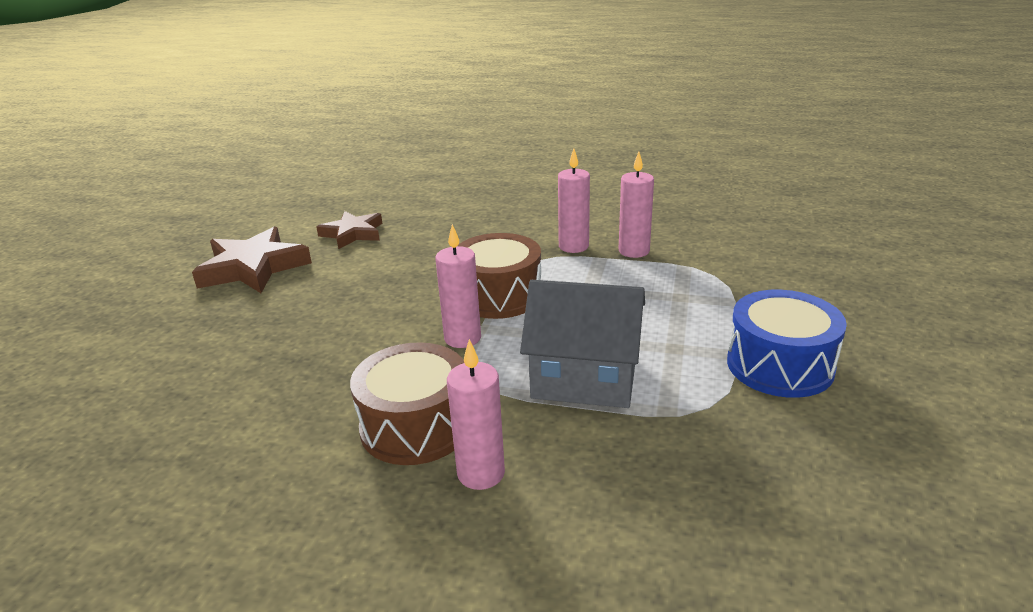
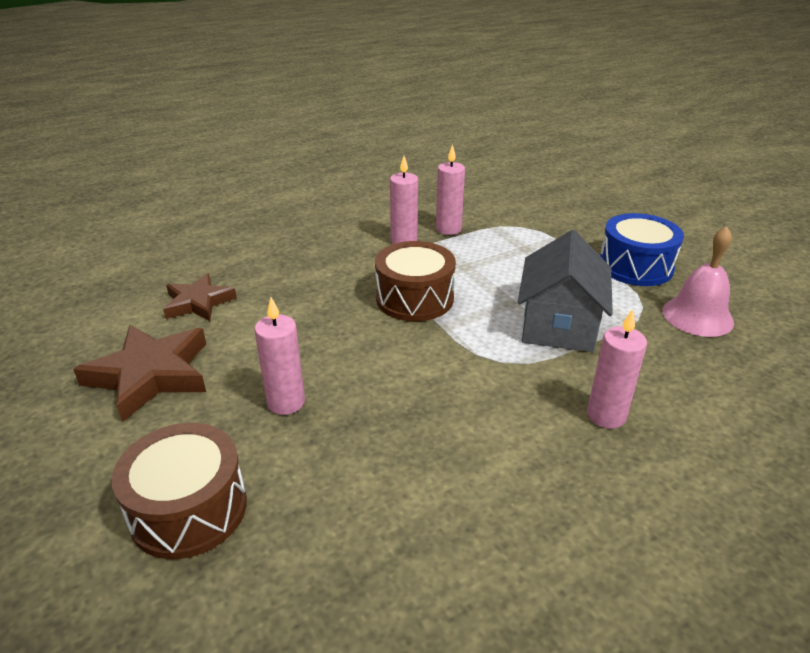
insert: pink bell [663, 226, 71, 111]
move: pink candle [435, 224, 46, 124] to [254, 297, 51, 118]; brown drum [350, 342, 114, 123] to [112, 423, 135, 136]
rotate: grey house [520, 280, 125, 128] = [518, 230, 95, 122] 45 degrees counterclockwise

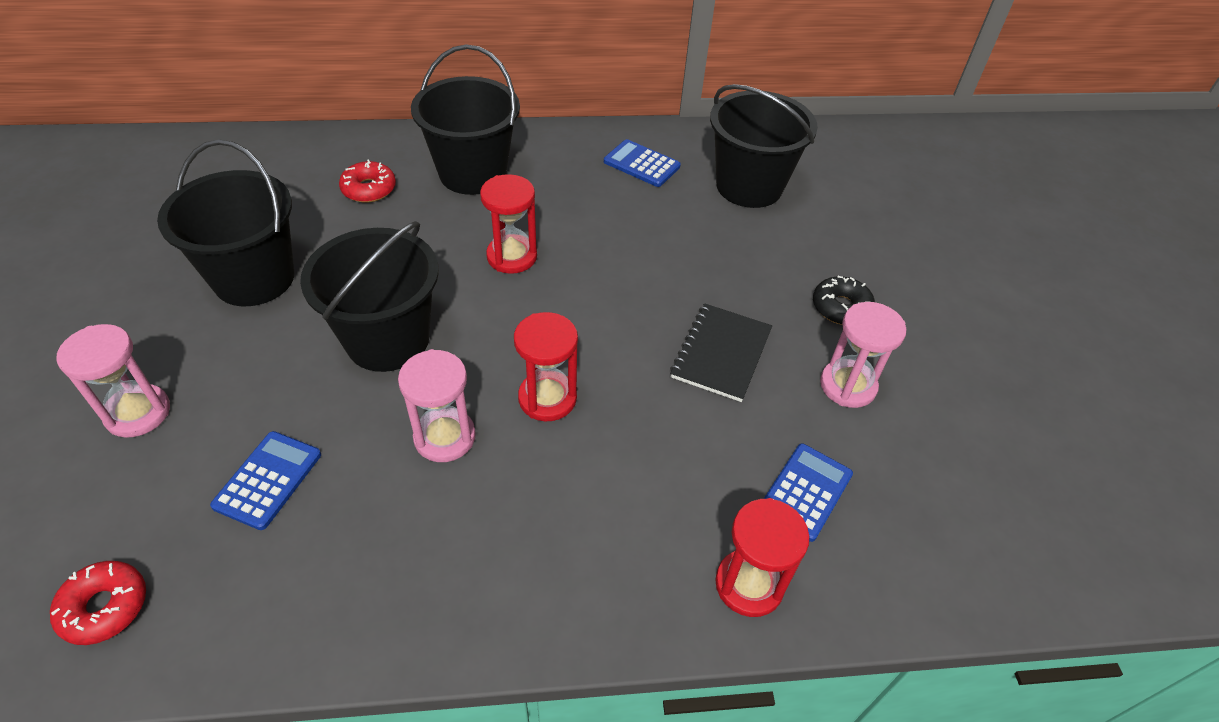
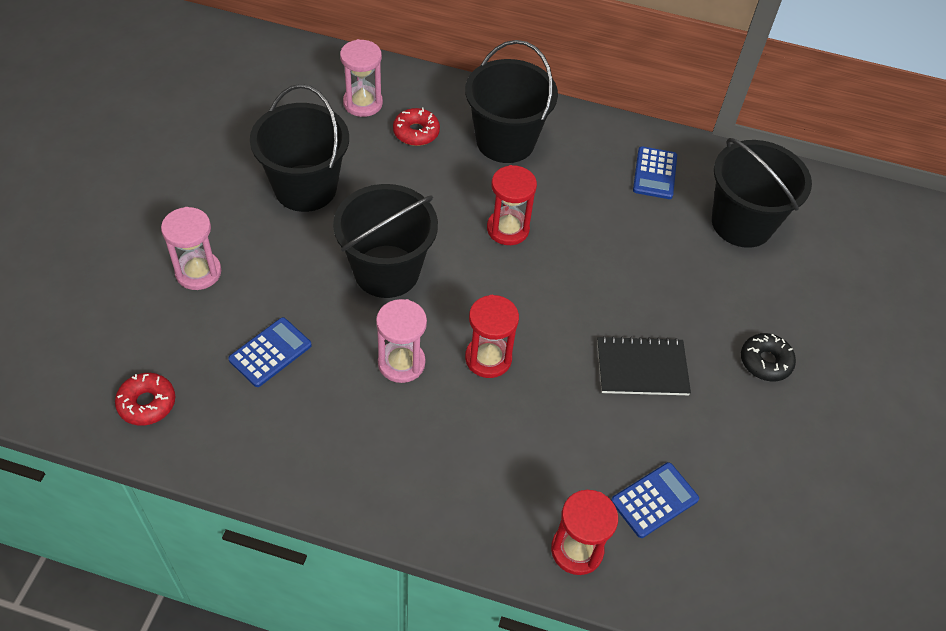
move: pink hourglass [820, 302, 86, 106] to [340, 39, 43, 78]
rotate: blue calculator [604, 139, 77, 48] = [633, 146, 44, 53] 135 degrees counterclockwise; black notebook [670, 303, 102, 99] = [597, 336, 94, 59] 45 degrees clockwise

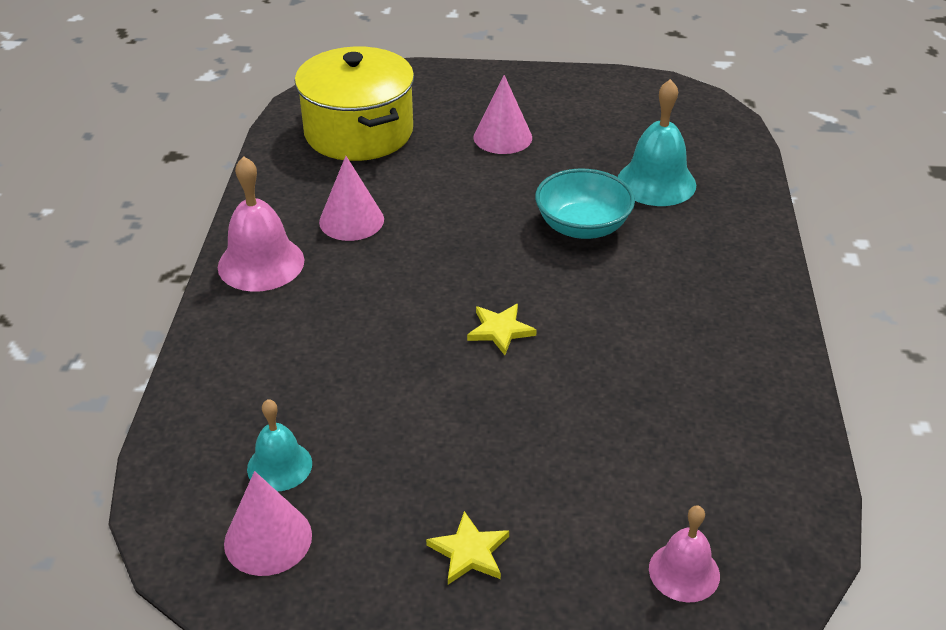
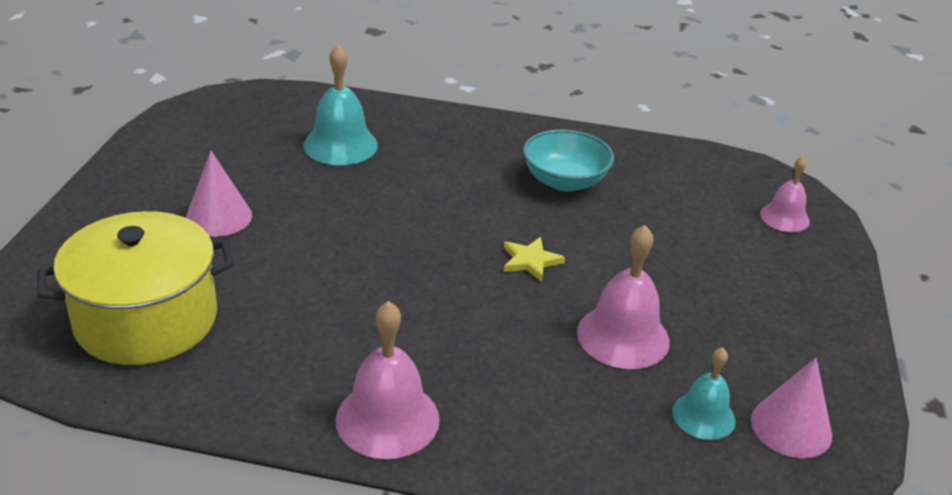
delete: pink cone [319, 156, 65, 85]; yellow star [426, 511, 83, 74]
insert: pink bell [577, 225, 93, 144]
move: turquoise bowl [535, 169, 100, 70] to [523, 129, 91, 63]

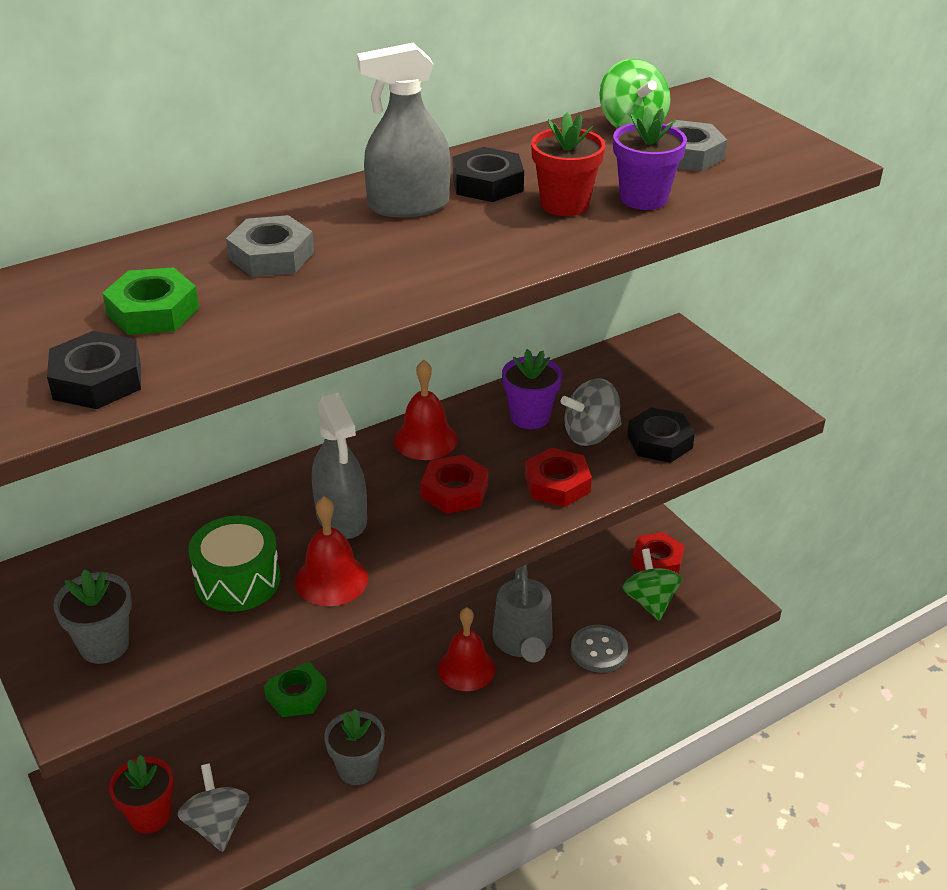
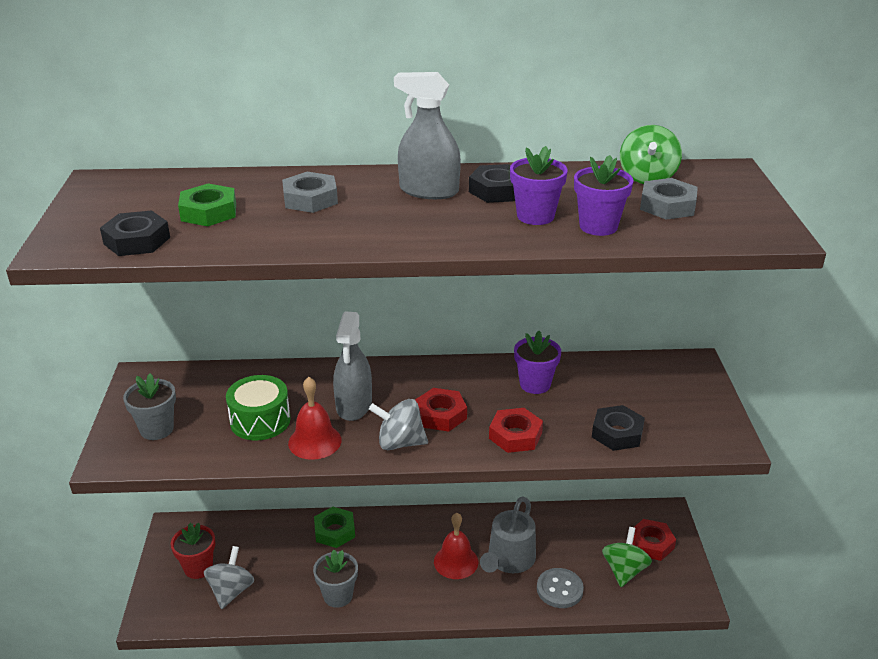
delete: red bell [394, 360, 64, 100]
move: grey spinning top [561, 379, 60, 67] to [369, 399, 59, 51]
recolor: red flower pot [531, 112, 74, 104] to purple flower pot [510, 146, 58, 79]

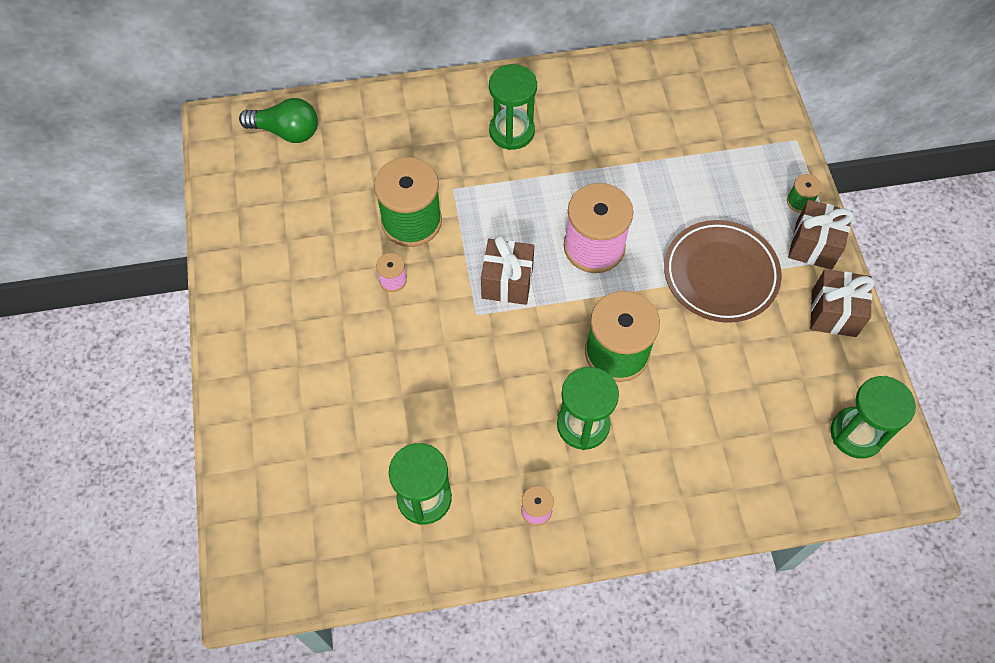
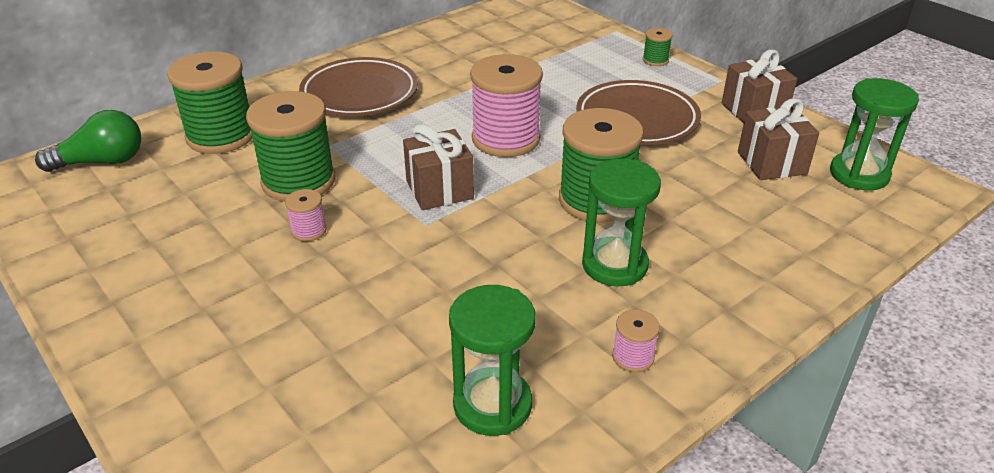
insert: green spool [167, 51, 85, 103]
move: brown gift [788, 199, 66, 71] to [738, 98, 81, 82]
replace: green hourglass [489, 64, 48, 86] to brown plate [299, 57, 119, 59]

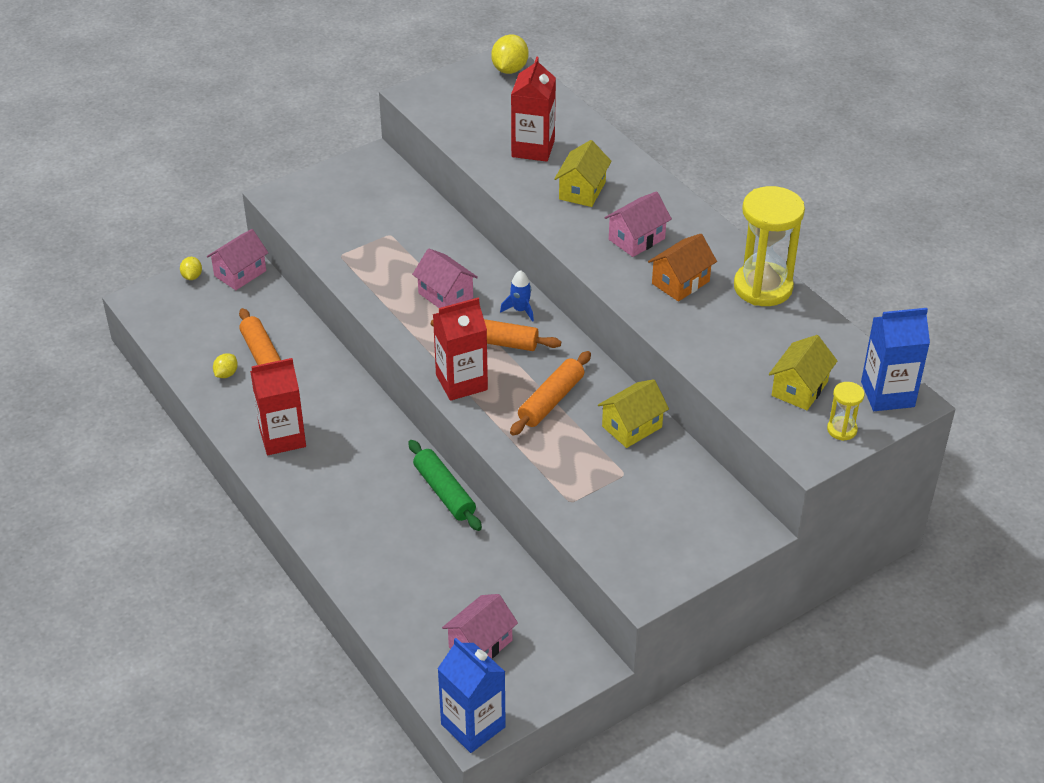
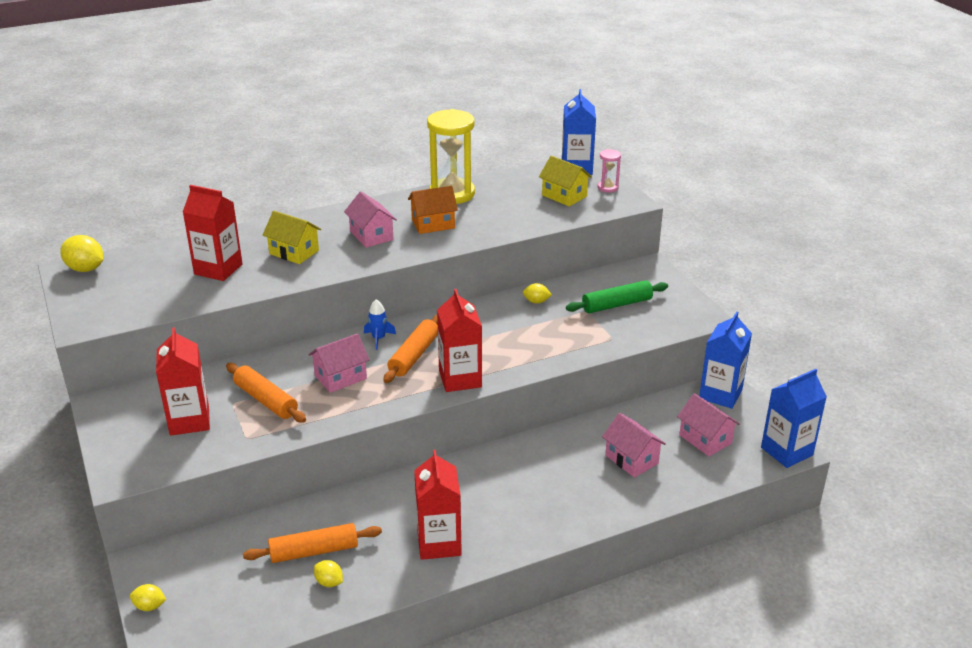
insert: blue carton [699, 311, 53, 98]; red carton [156, 327, 54, 109]
move: pink house [207, 229, 61, 61] to [602, 413, 64, 65]; orange rolling pin [510, 351, 81, 85] to [226, 363, 80, 60]; green rolling pin [408, 440, 74, 91] to [566, 280, 102, 33]
replace: yellow house [598, 379, 71, 69] to yellow lemon [523, 283, 29, 21]
recolor: yellow hourglass [827, 382, 38, 59] to pink hourglass [598, 149, 23, 44]
rotate: orange house [648, 234, 69, 68] = [408, 186, 50, 48] 75 degrees counterclockwise

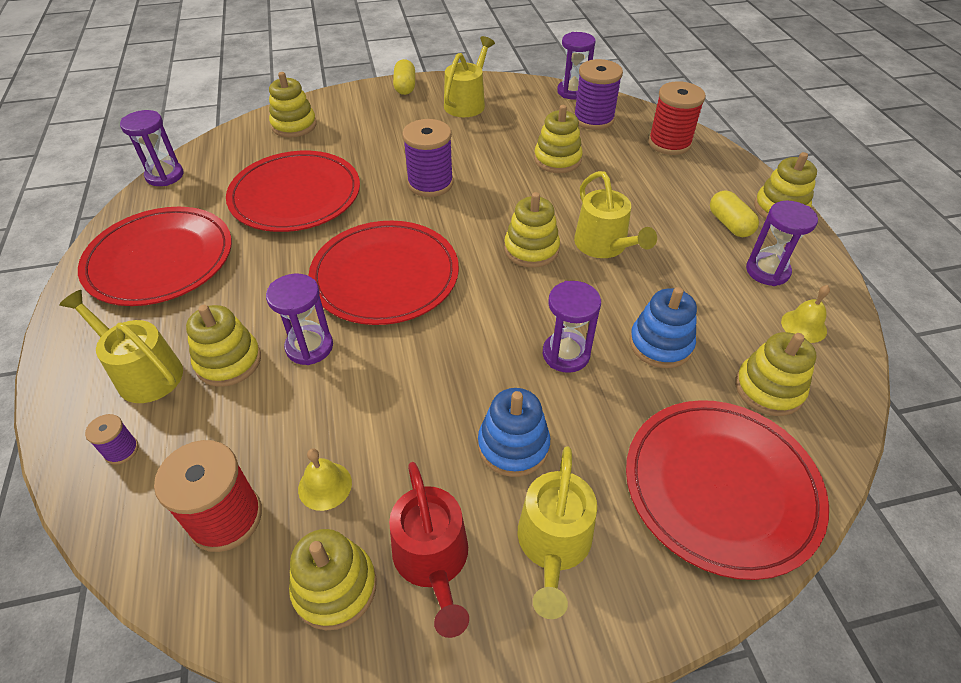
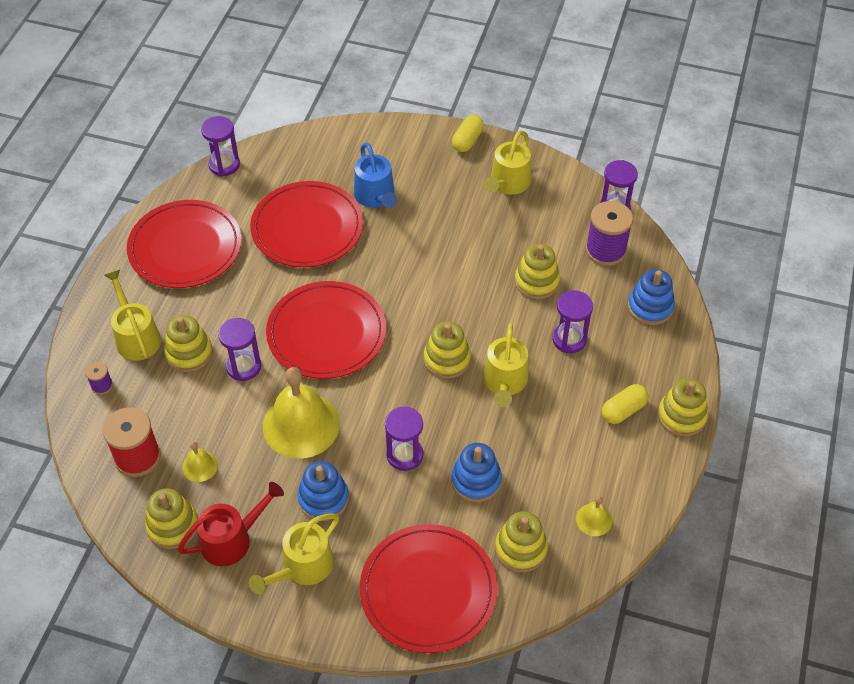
delete: yellow stacking toy [269, 72, 48, 66]; purple spool [402, 119, 51, 78]
insert: blue watering can [354, 143, 43, 65]; yellow bell [263, 367, 77, 92]
move: purple hourglass [746, 201, 72, 85] to [552, 290, 41, 63]
replace: red spool [648, 81, 58, 74] to blue stacking toy [628, 269, 47, 56]
rotate: yellow watering can [444, 36, 51, 81] = [484, 130, 47, 65] 150 degrees clockwise; yellow capsule [710, 190, 49, 47] = [602, 384, 46, 40] 45 degrees clockwise; red watering can [389, 462, 80, 176] = [177, 482, 107, 84] 135 degrees counterclockwise

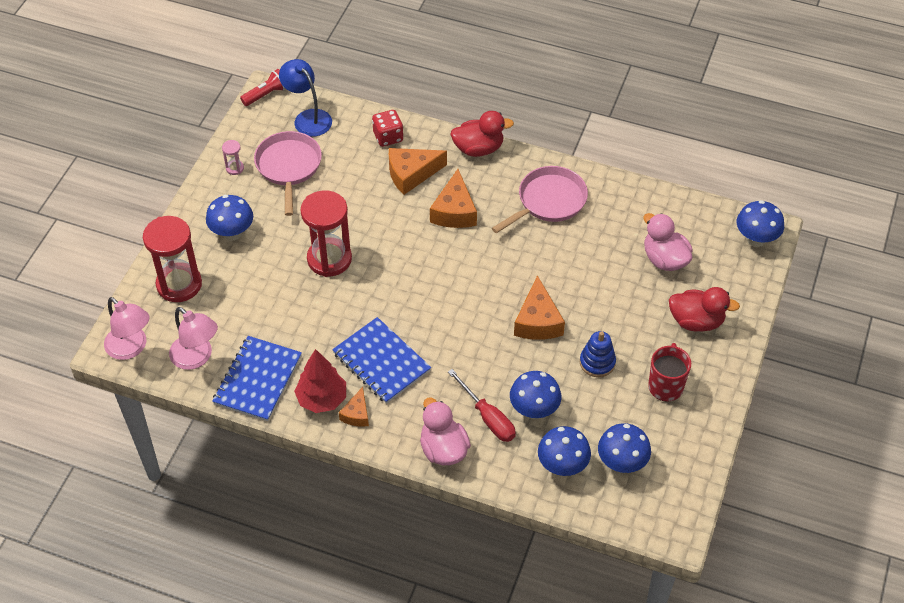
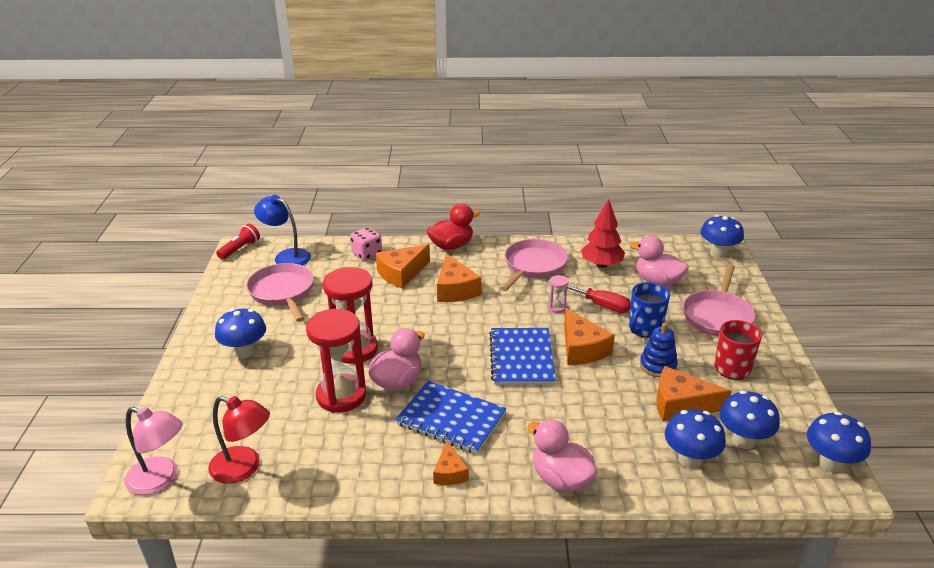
insert: blue mug [629, 282, 41, 56]; pink duck [368, 328, 57, 62]; orange cheese [657, 366, 75, 55]
move: pink hourglass [222, 140, 22, 35] to [548, 275, 21, 38]; red hourglass [143, 216, 59, 86] to [306, 309, 60, 104]; blue notebook [212, 336, 90, 85] to [489, 328, 67, 57]; red tree [294, 349, 52, 64] to [581, 199, 44, 69]; red screwdriver [448, 369, 68, 73] to [548, 279, 83, 34]; blue mushroom [510, 371, 51, 48] to [807, 412, 64, 60]
replace: red duck [669, 287, 71, 45] to pink pan [683, 264, 72, 72]
recolor: red dice [372, 110, 31, 37] to pink dice [350, 227, 32, 34]; pink lamp [169, 307, 49, 63] to red lamp [208, 396, 62, 88]

